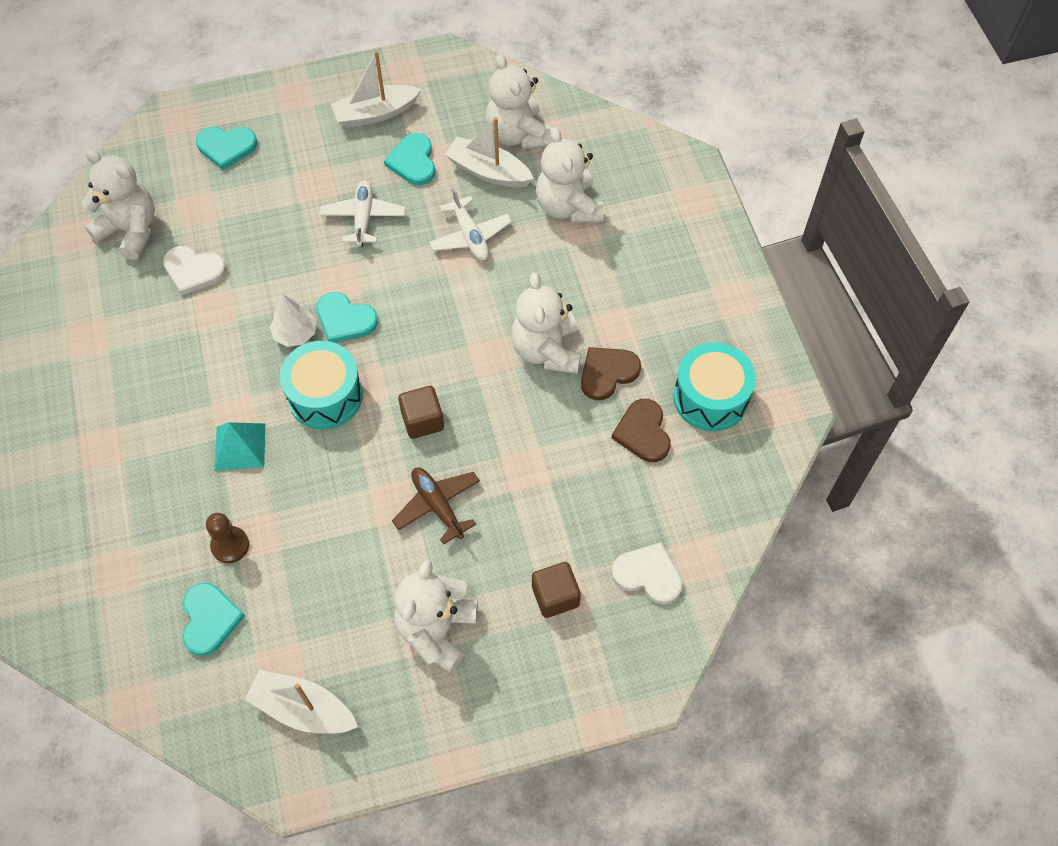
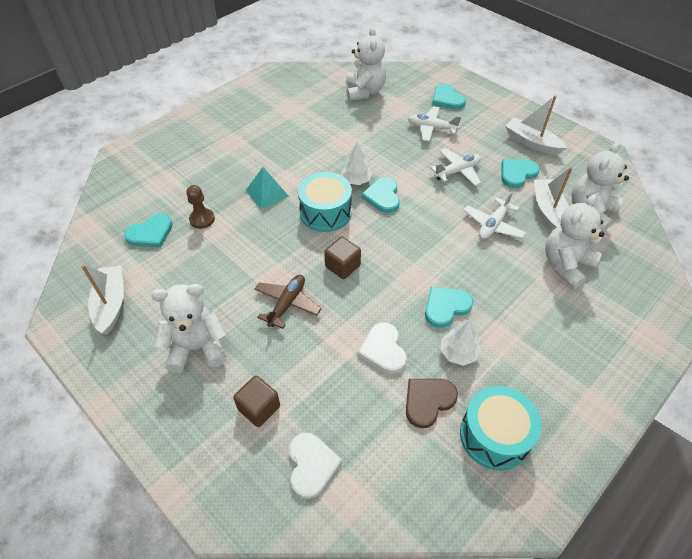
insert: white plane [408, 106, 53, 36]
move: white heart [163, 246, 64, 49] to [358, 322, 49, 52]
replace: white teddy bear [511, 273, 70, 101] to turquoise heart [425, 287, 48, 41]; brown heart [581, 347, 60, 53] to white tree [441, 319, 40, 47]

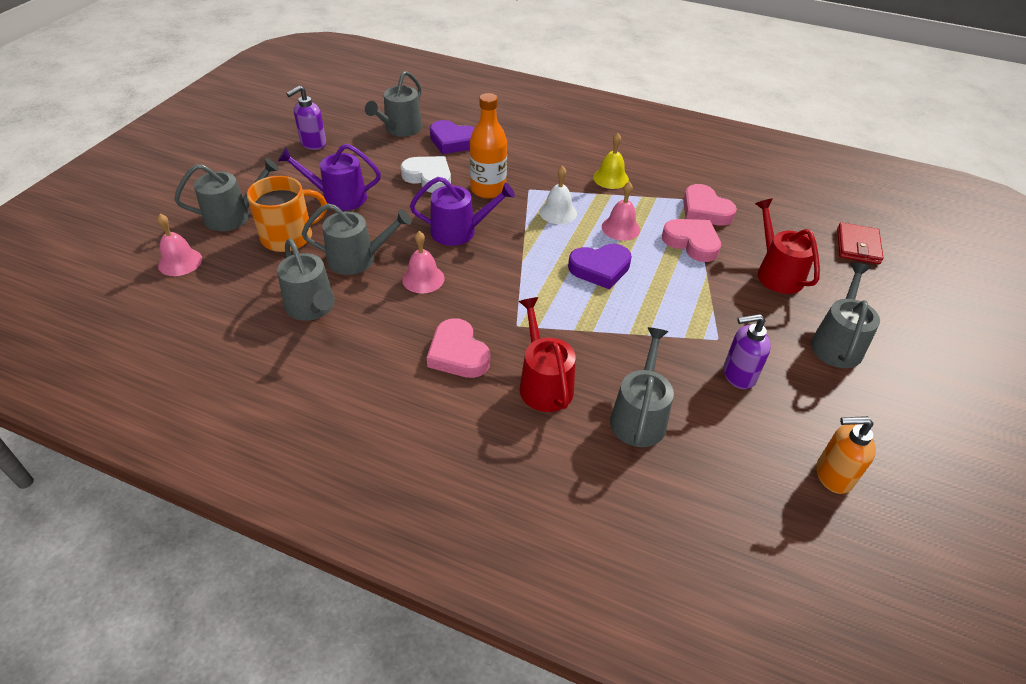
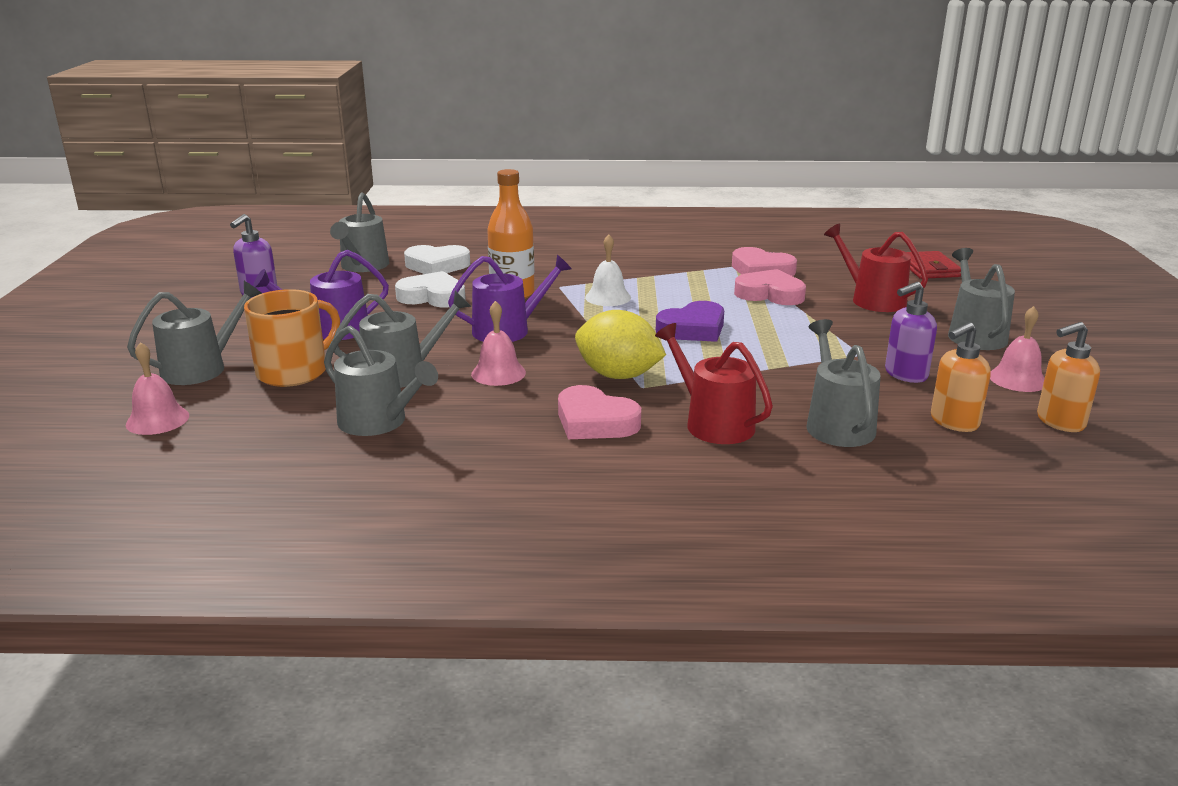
delete: yellow bell [593, 133, 36, 56]
insert: yellow lemon [575, 310, 91, 69]; orange soap dispenser [931, 322, 60, 110]
move: pink bell [602, 182, 38, 59] to [990, 306, 55, 86]
recolor: purple heart [430, 120, 45, 34] to white heart [404, 245, 66, 29]

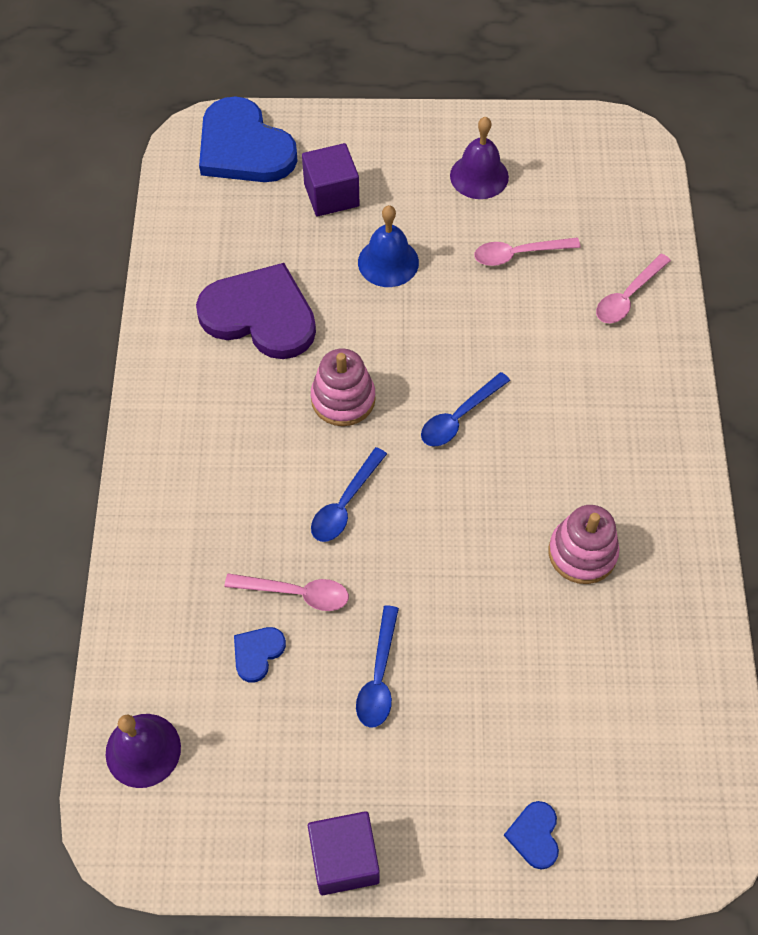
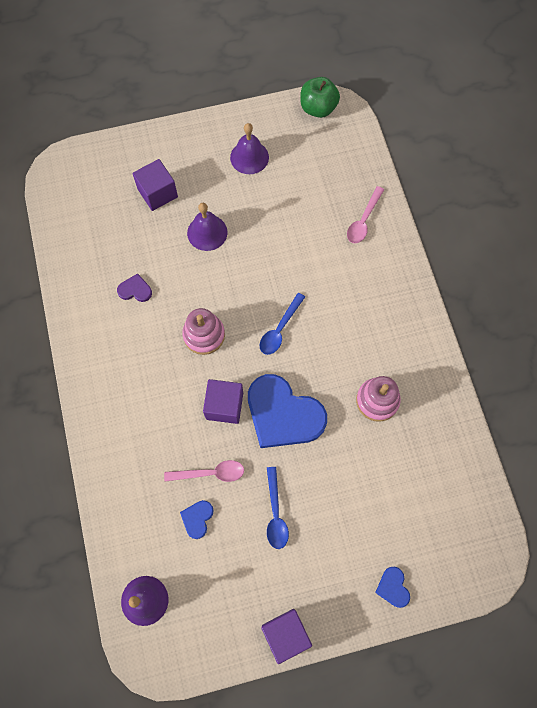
delete: pink spoon [474, 238, 107, 28]
insert: green apple [300, 77, 40, 41]
move: blue heart [199, 96, 99, 86] to [248, 374, 79, 74]
replace: blue spoon [311, 447, 76, 95] to purple cube [203, 379, 40, 45]
recolor: blue bell [358, 205, 61, 82] to purple bell [187, 203, 40, 48]
resize: purple heart [196, 263, 120, 96] = [117, 273, 35, 29] x0.43

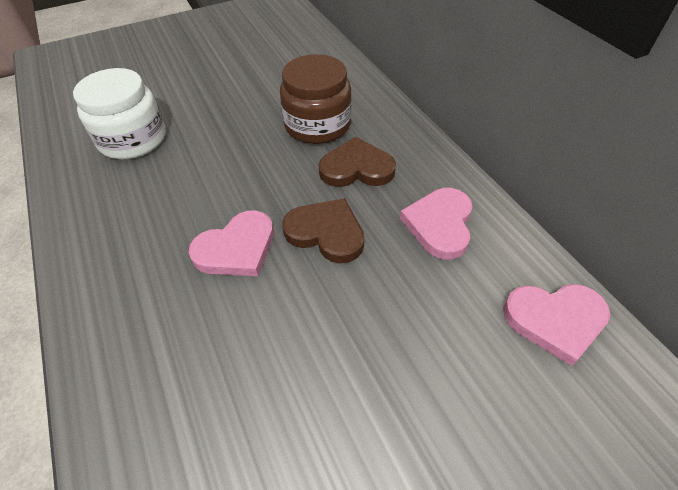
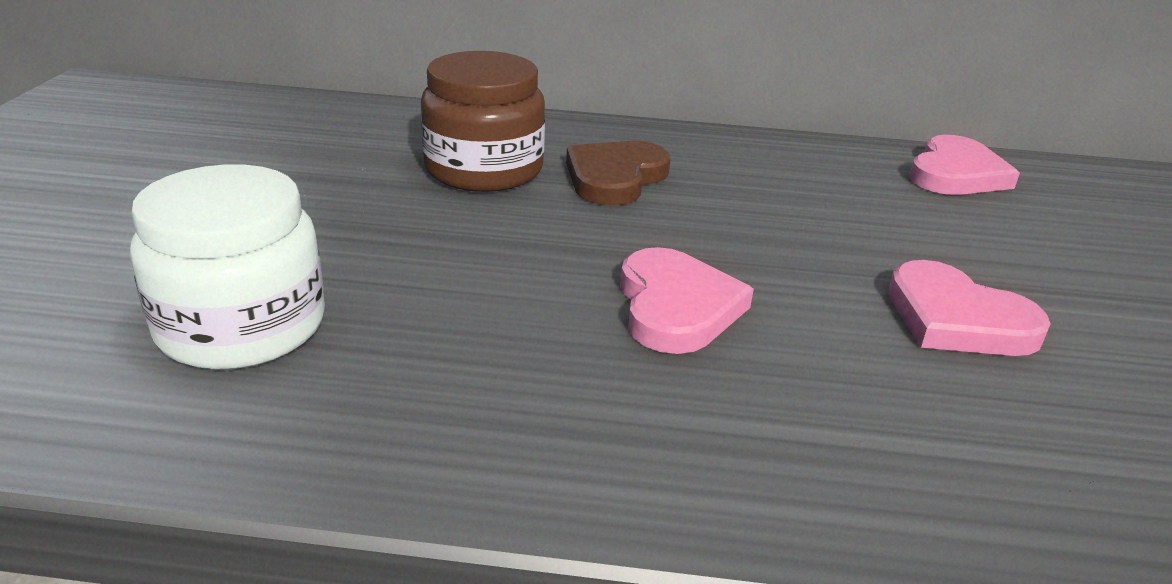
delete: brown heart [282, 198, 83, 65]
move: pink heart [400, 188, 73, 72] to [888, 260, 163, 96]

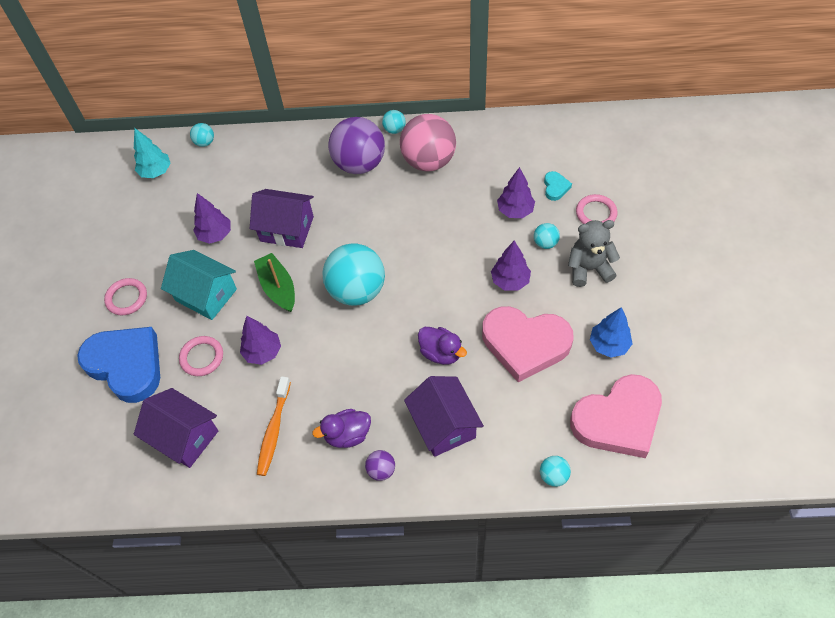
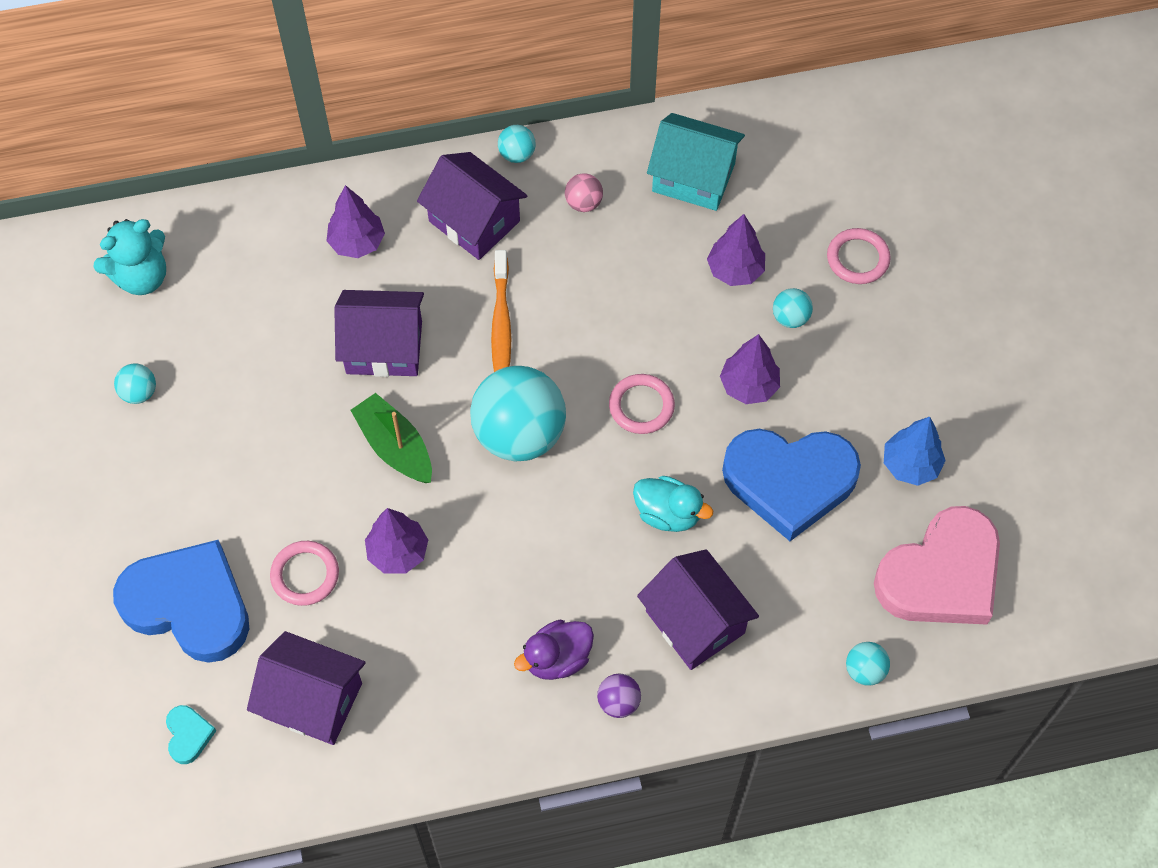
delete: grey teddy bear [568, 220, 52, 67]
move: turquoise ball [190, 123, 24, 24] to [114, 363, 42, 41]; turquoise heart [544, 171, 28, 30] to [166, 705, 51, 59]; purple tree [193, 193, 38, 51] to [327, 185, 58, 73]; turquoise house [161, 250, 76, 70] to [647, 113, 98, 98]; pink ring [104, 278, 43, 37] to [609, 374, 66, 60]; orange toothbrush [257, 376, 34, 100] to [491, 250, 20, 122]
replace: purple ball [328, 117, 57, 57] to purple house [417, 152, 111, 108]; turquoise tree [134, 128, 37, 50] to turquoise teddy bear [93, 219, 73, 76]
recolor: pink heart [482, 306, 92, 76] to blue heart [722, 429, 139, 112]; purple duck [418, 327, 49, 38] to turquoise duck [633, 476, 80, 56]
resize: pink ball [400, 114, 56, 58] = [565, 173, 38, 39] x0.43

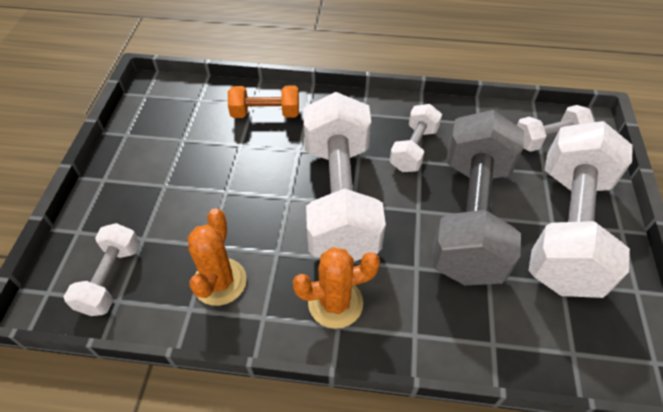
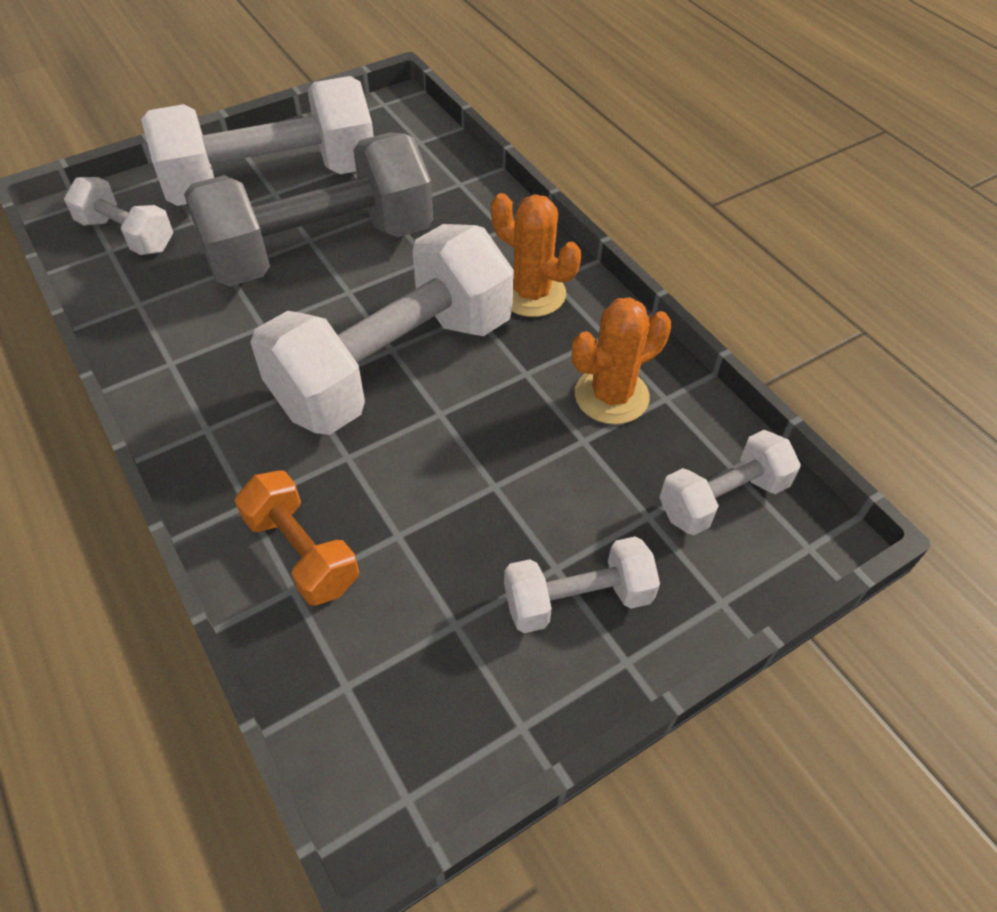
move: white dumbbell [390, 104, 52, 68] to [504, 536, 156, 97]

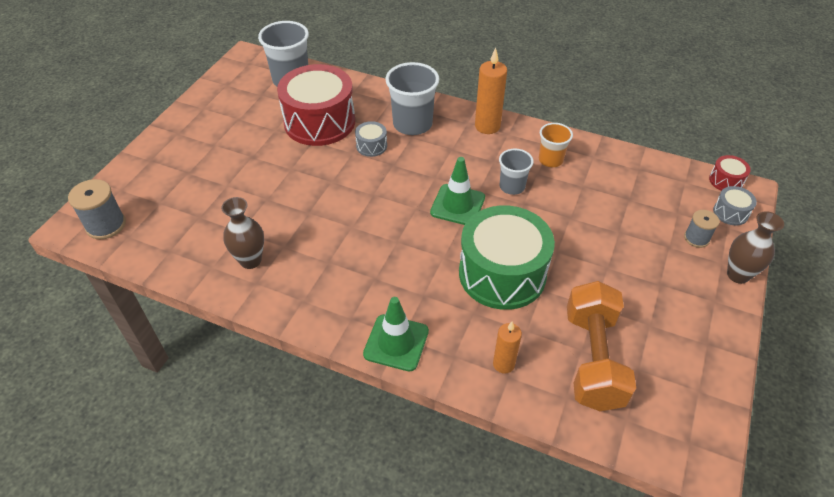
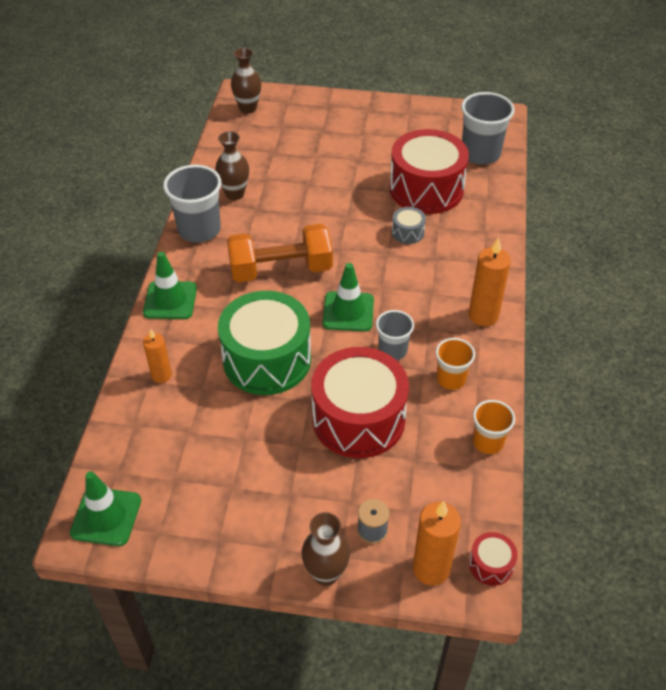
insert: red drum [311, 347, 98, 111]; orange cup [473, 400, 42, 54]; green traffic cone [70, 471, 71, 75]
move: grey cup [385, 62, 55, 73] to [163, 165, 58, 78]; orange dumbbell [567, 281, 69, 130] to [227, 224, 106, 59]
replace: grey spool [68, 179, 58, 60] to brown vase [231, 48, 30, 66]; grey drum [713, 186, 44, 39] to orange candle [412, 501, 49, 85]

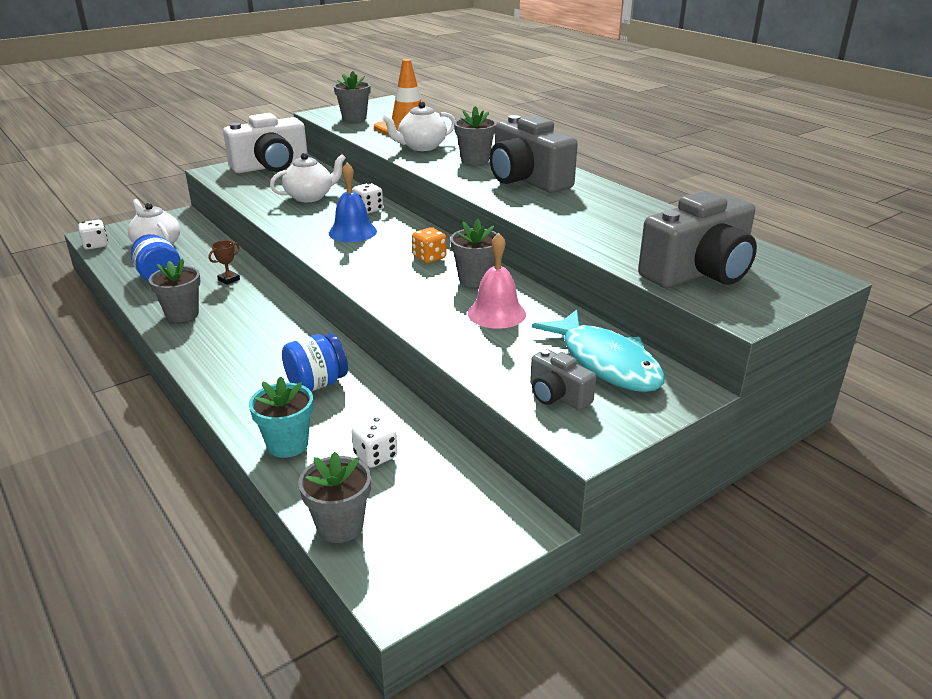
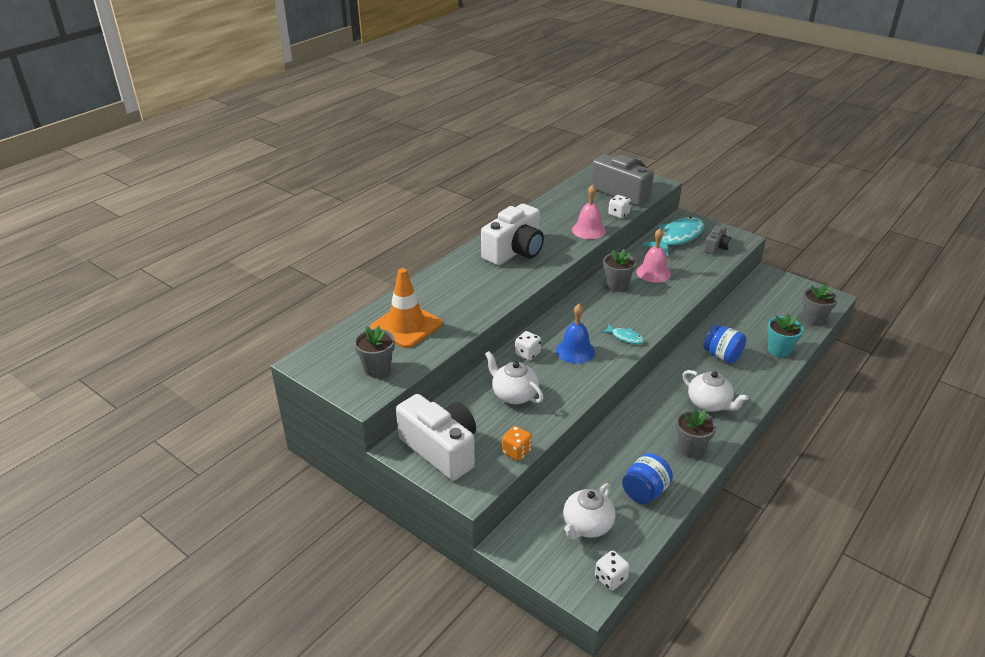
delete: grey flower pot [454, 106, 43, 59]; brown trophy [209, 240, 31, 45]
insert: pink bell [572, 185, 34, 54]; turquoise fish [601, 324, 44, 20]
move: white teapot [382, 101, 73, 50] to [682, 370, 66, 42]; orange dice [412, 227, 35, 36] to [502, 426, 30, 35]; white dice [351, 417, 47, 51] to [608, 195, 23, 23]
recolor: grey camera [490, 115, 88, 78] to white camera [481, 204, 63, 62]

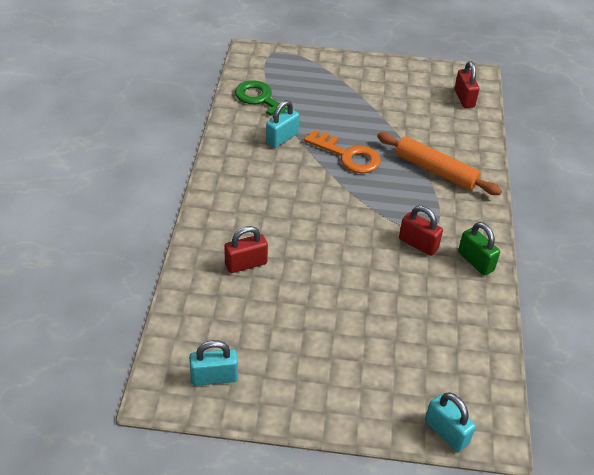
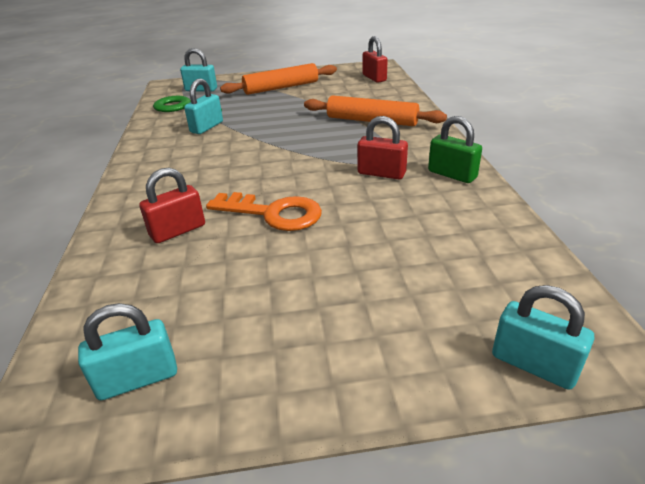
insert: turquoise padlock [180, 48, 37, 44]; orange rolling pin [220, 63, 117, 32]
move: orange key [304, 130, 77, 43] to [206, 192, 116, 39]

